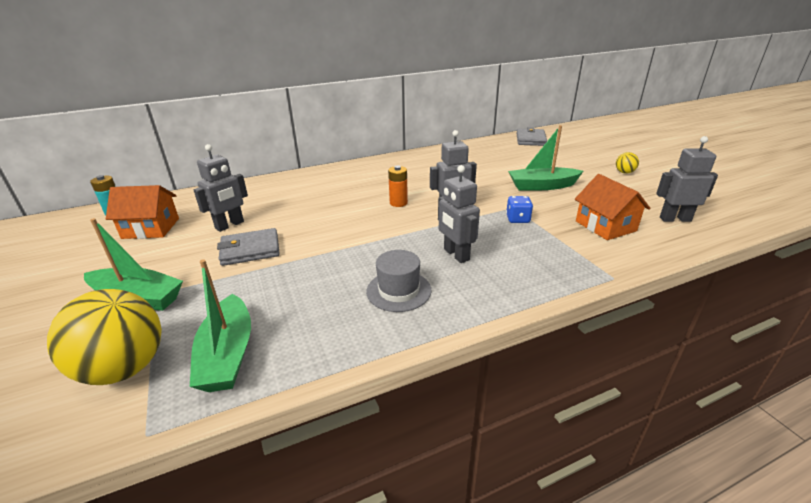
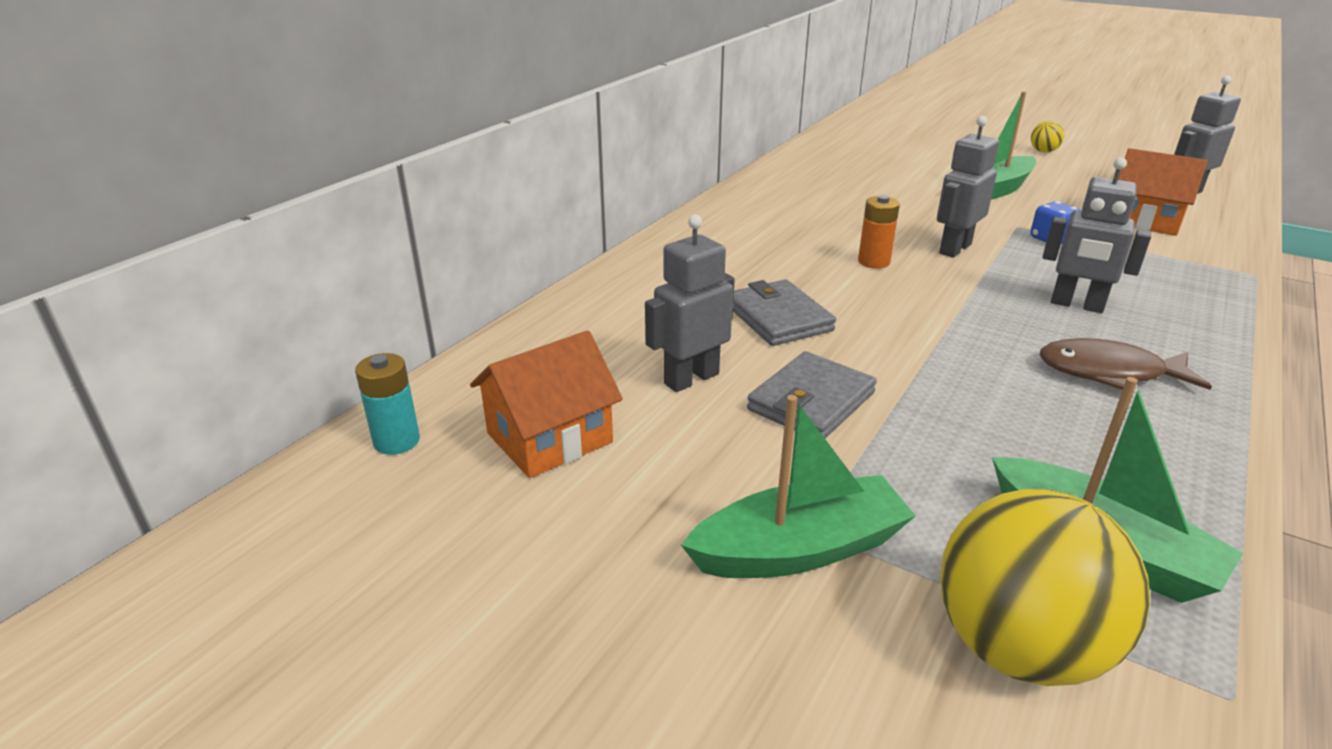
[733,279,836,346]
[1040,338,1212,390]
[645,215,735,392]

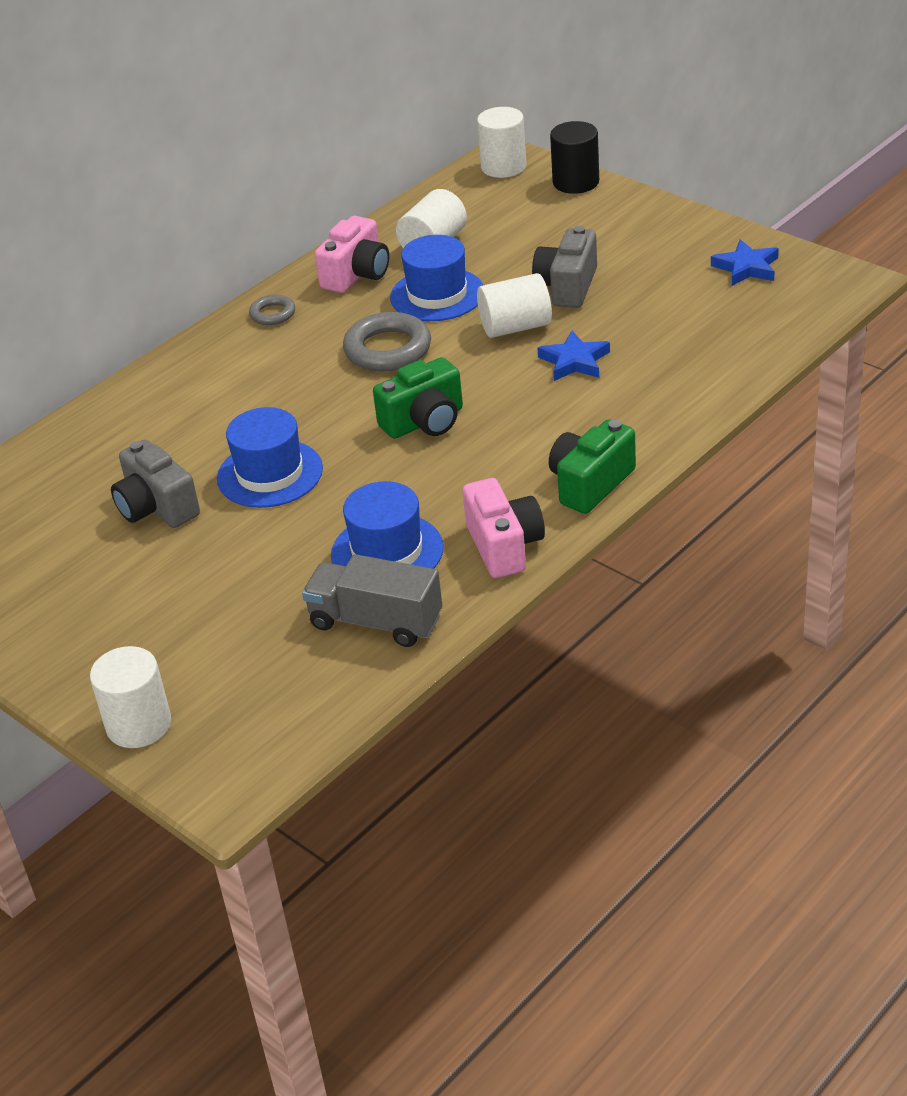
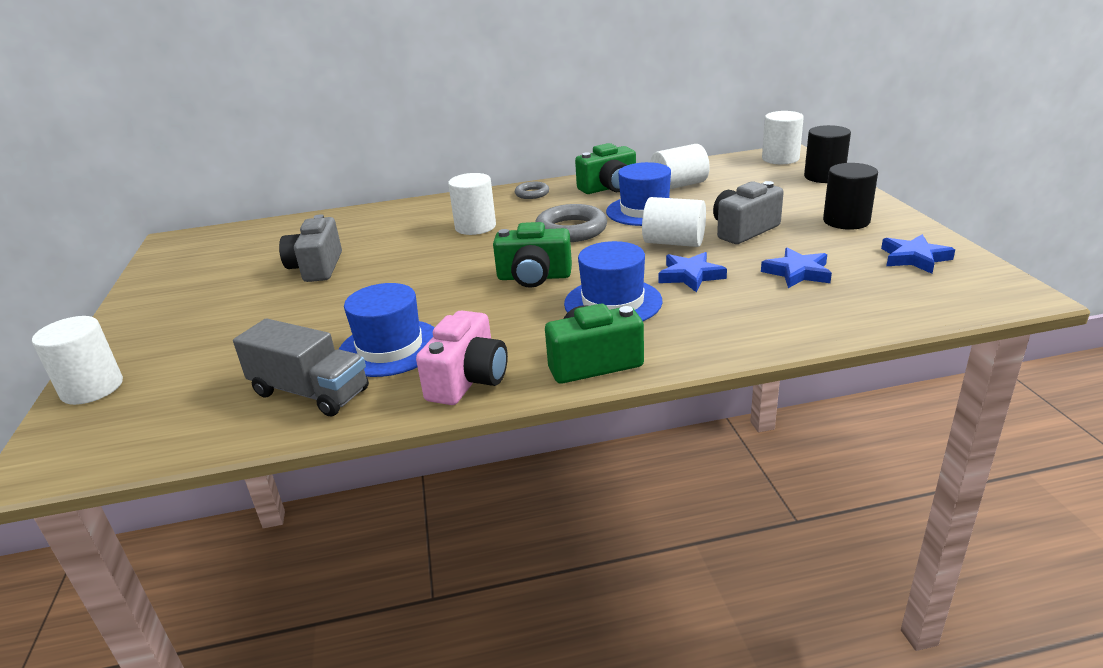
[448,173,496,235]
[761,248,832,288]
[823,163,878,230]
[564,241,663,321]
[575,143,636,194]
[233,318,369,416]

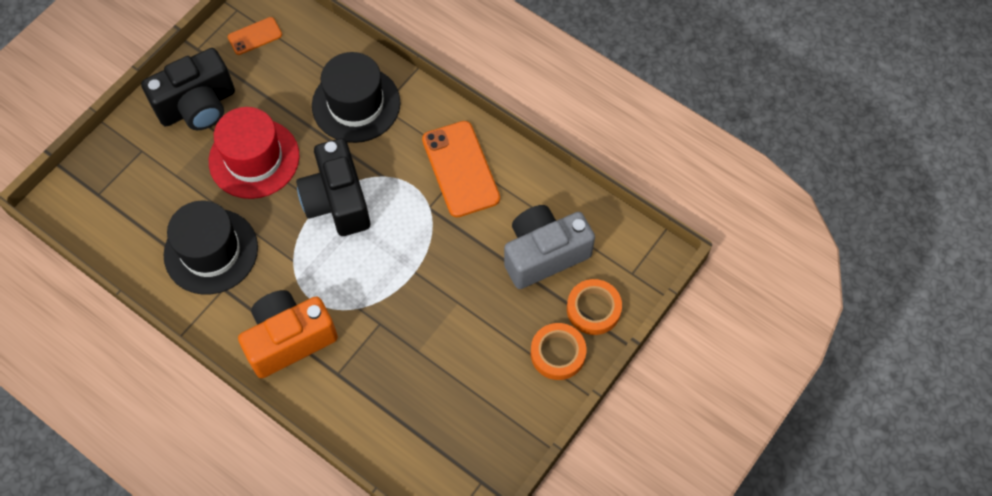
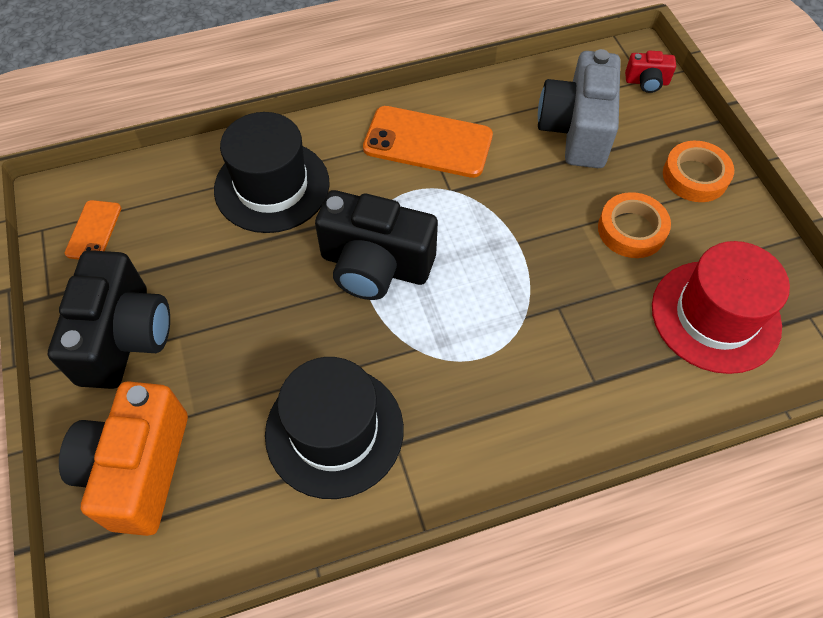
[625,51,676,93]
[652,241,790,374]
[59,381,188,536]
[598,192,671,258]

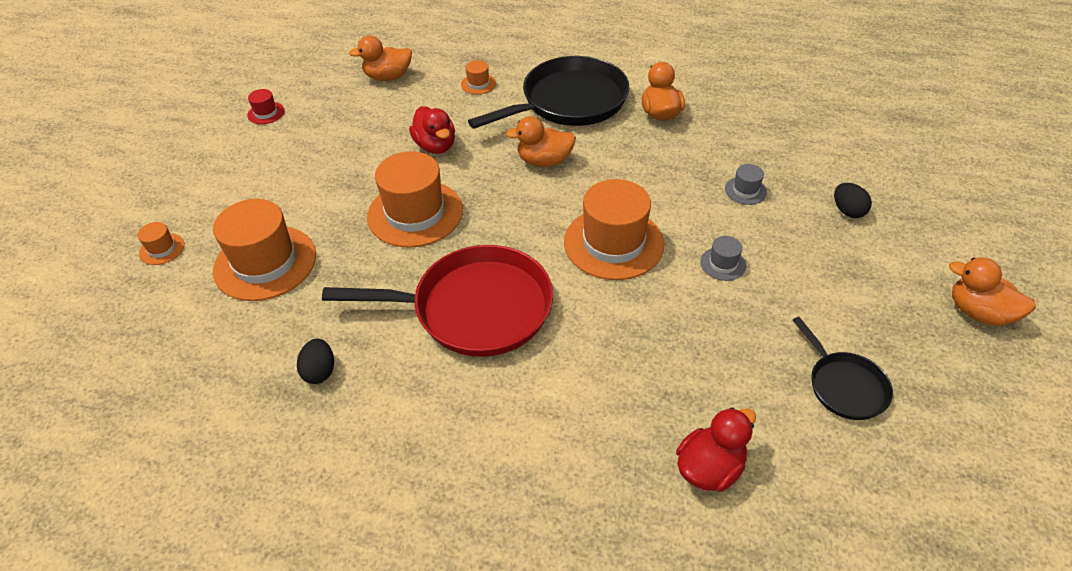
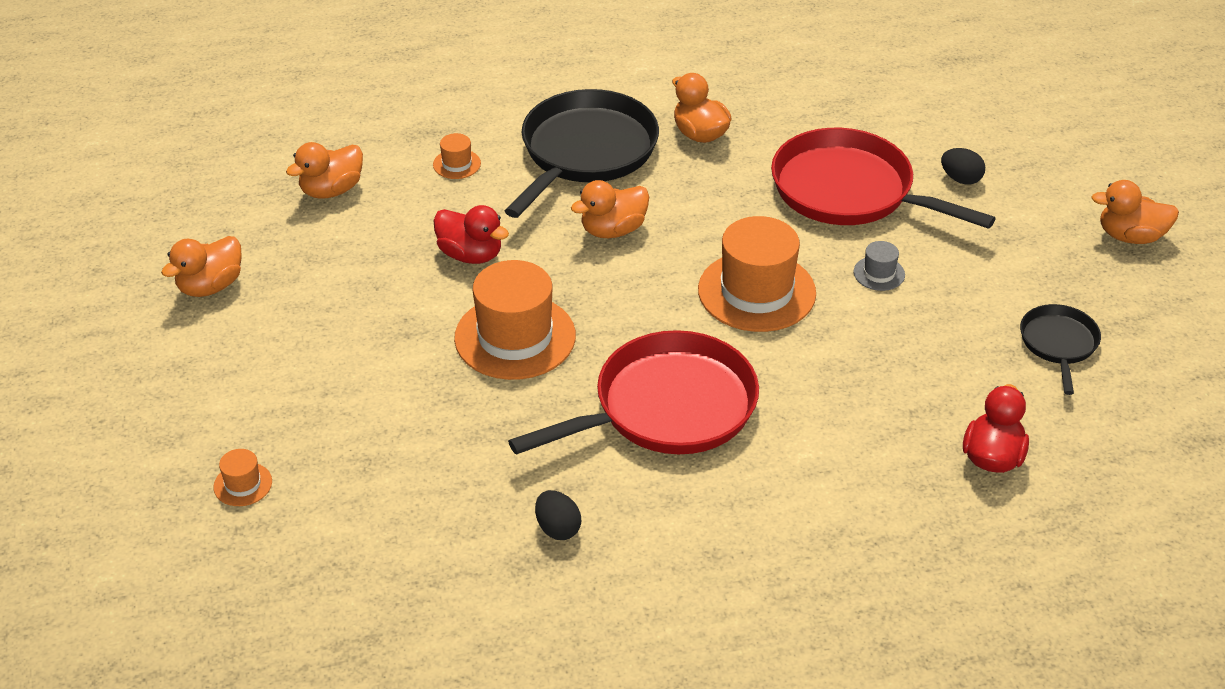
[213,199,316,301] (first image)
[161,236,242,297]
[771,128,996,229]
[1020,304,1101,395]

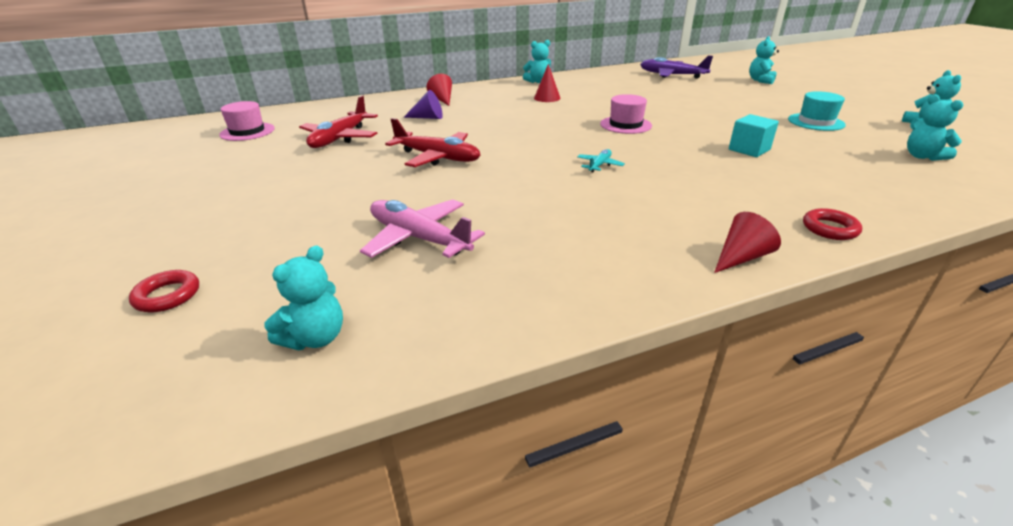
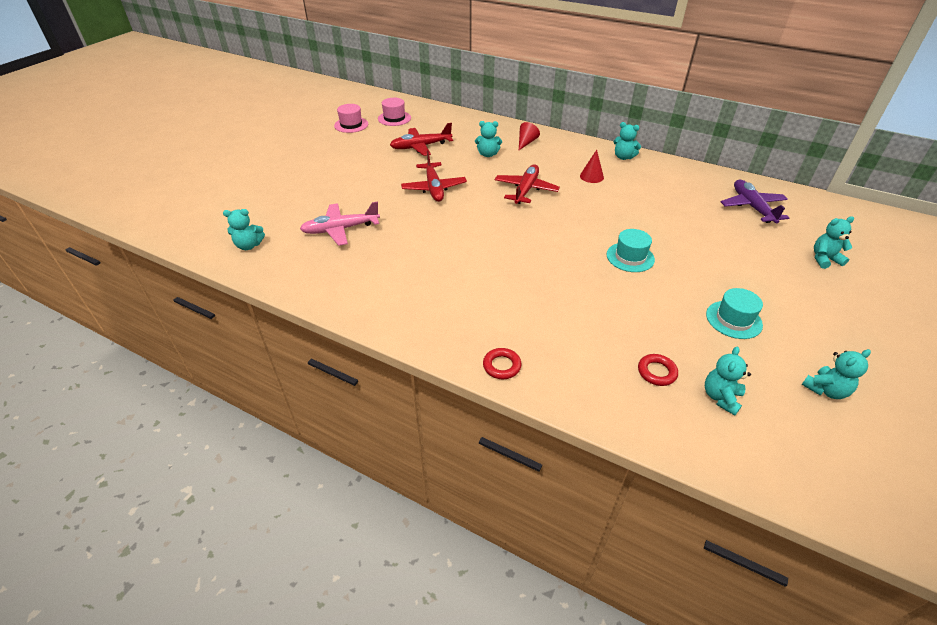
[577,149,625,172] (first image)
[714,212,781,273] (first image)
[729,114,779,157] (first image)
[495,165,560,204]
[607,229,655,272]
[638,354,678,386]
[334,104,368,133]
[475,121,502,157]
[300,201,380,246]

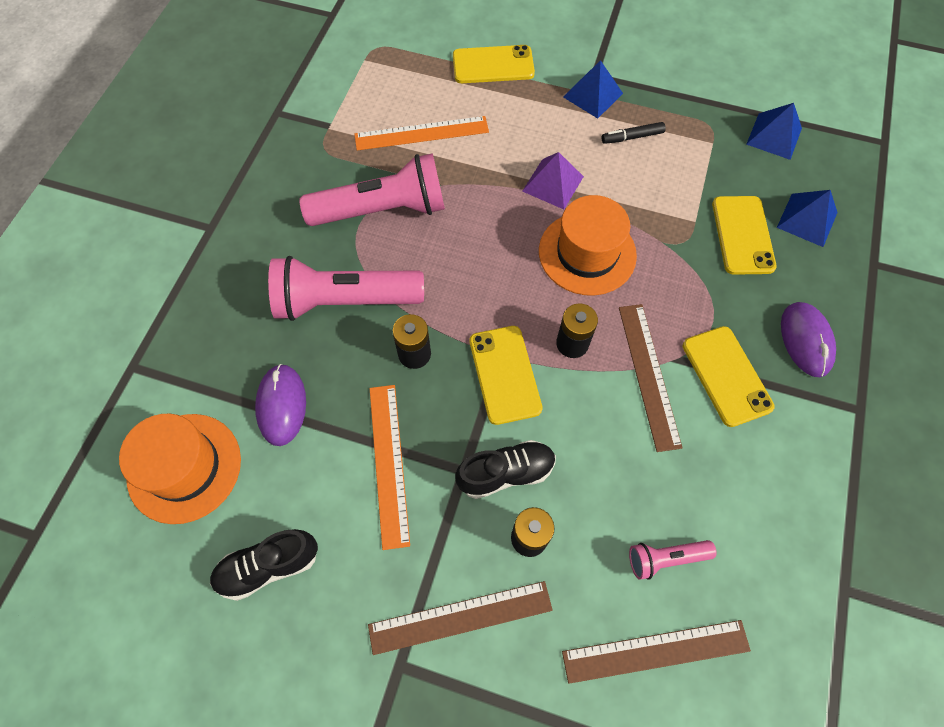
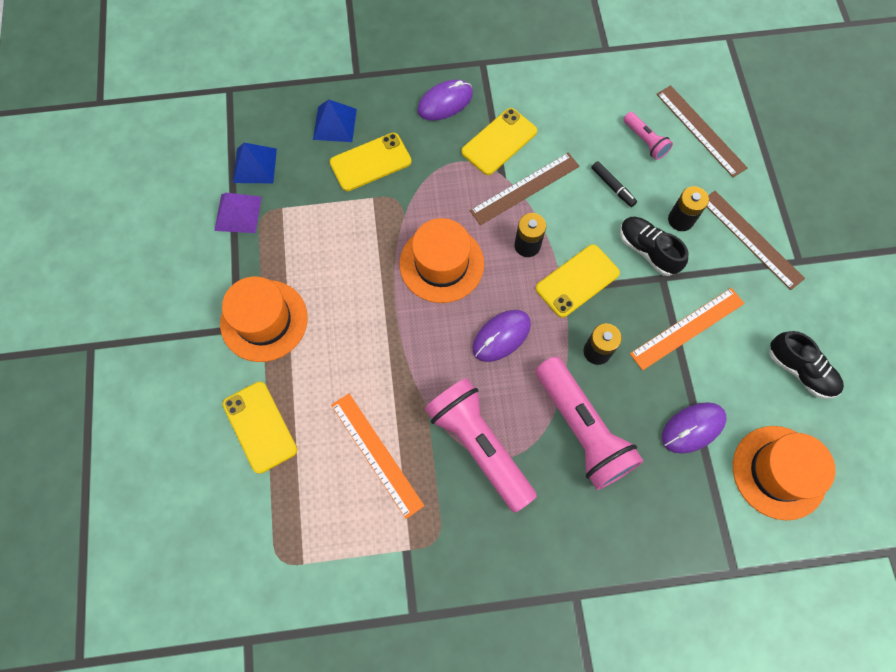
[472,310,531,362]
[214,193,262,233]
[591,161,637,207]
[220,276,308,362]

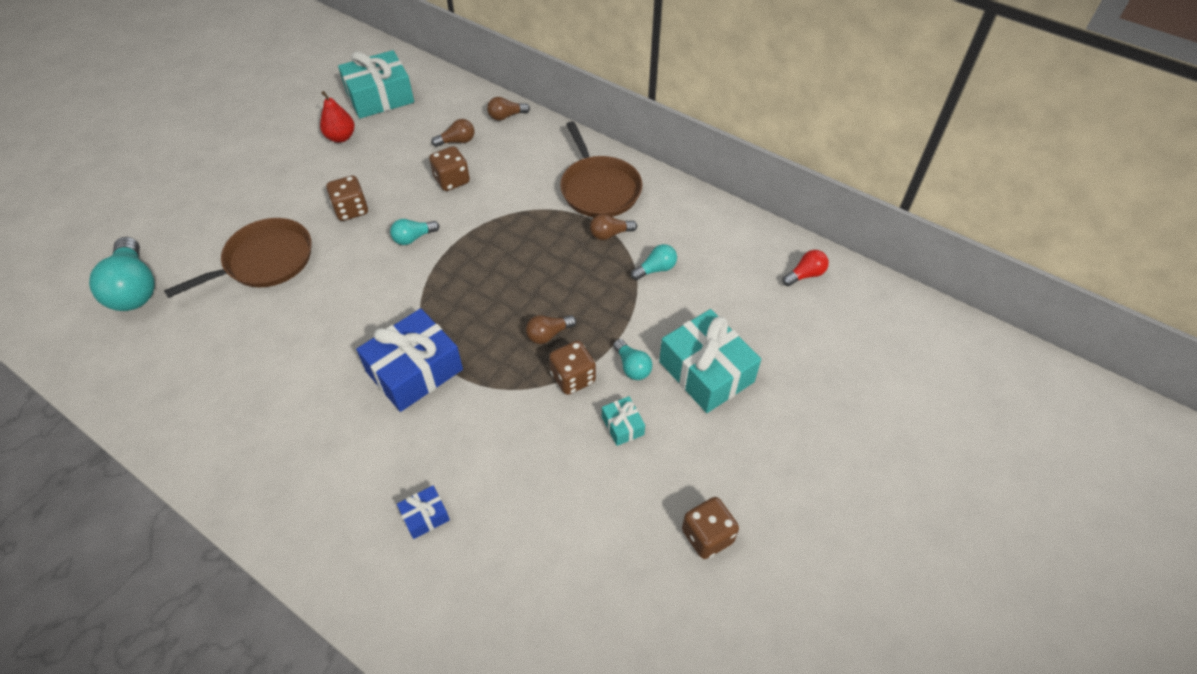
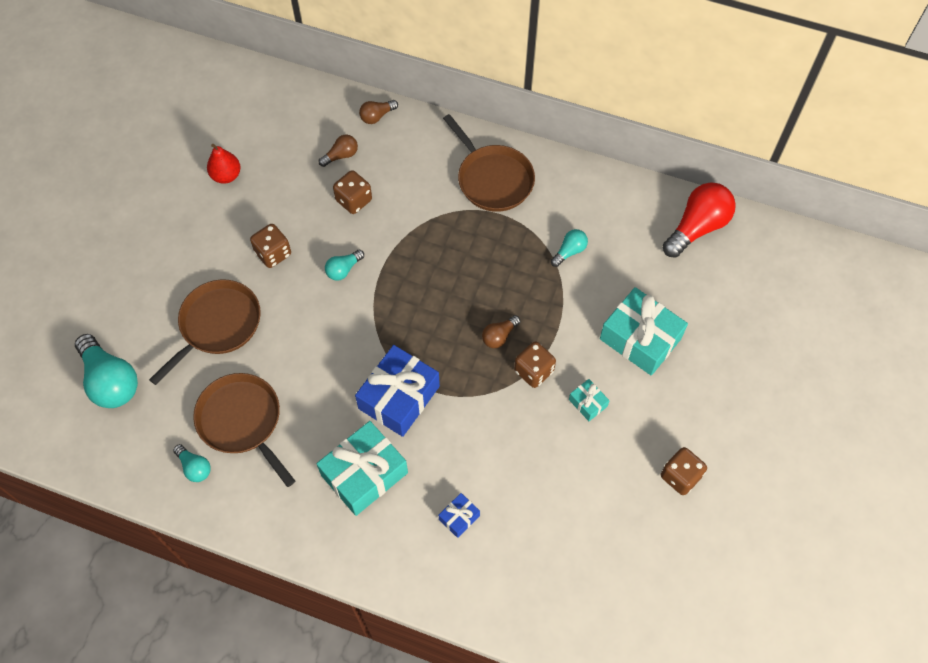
[590,214,637,240] (first image)
[193,373,295,487]
[316,421,408,516]
[173,444,211,482]
[663,183,736,258]

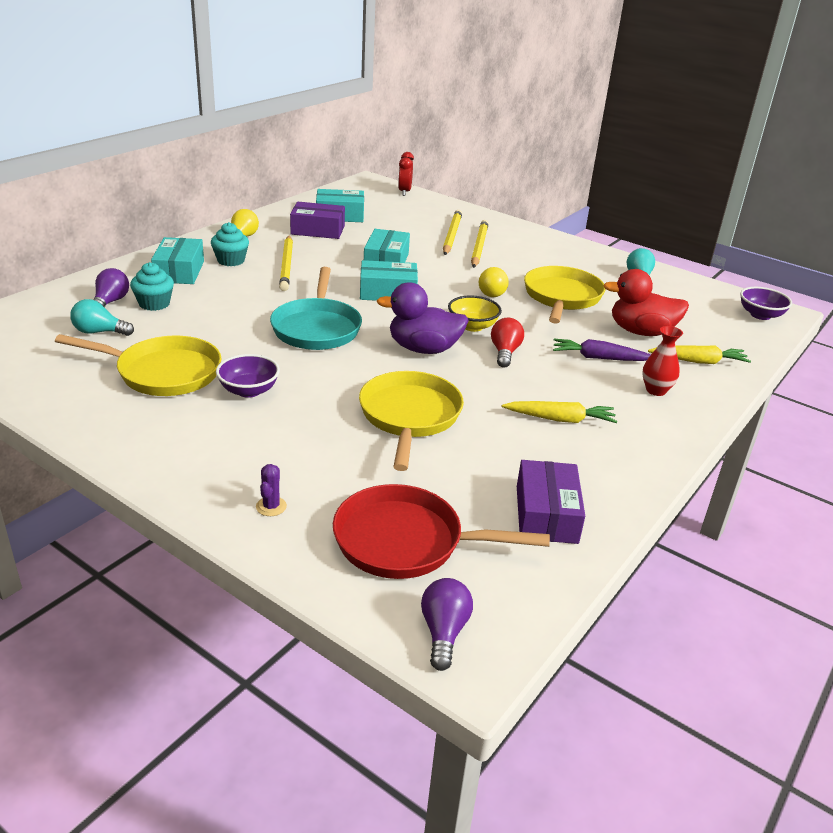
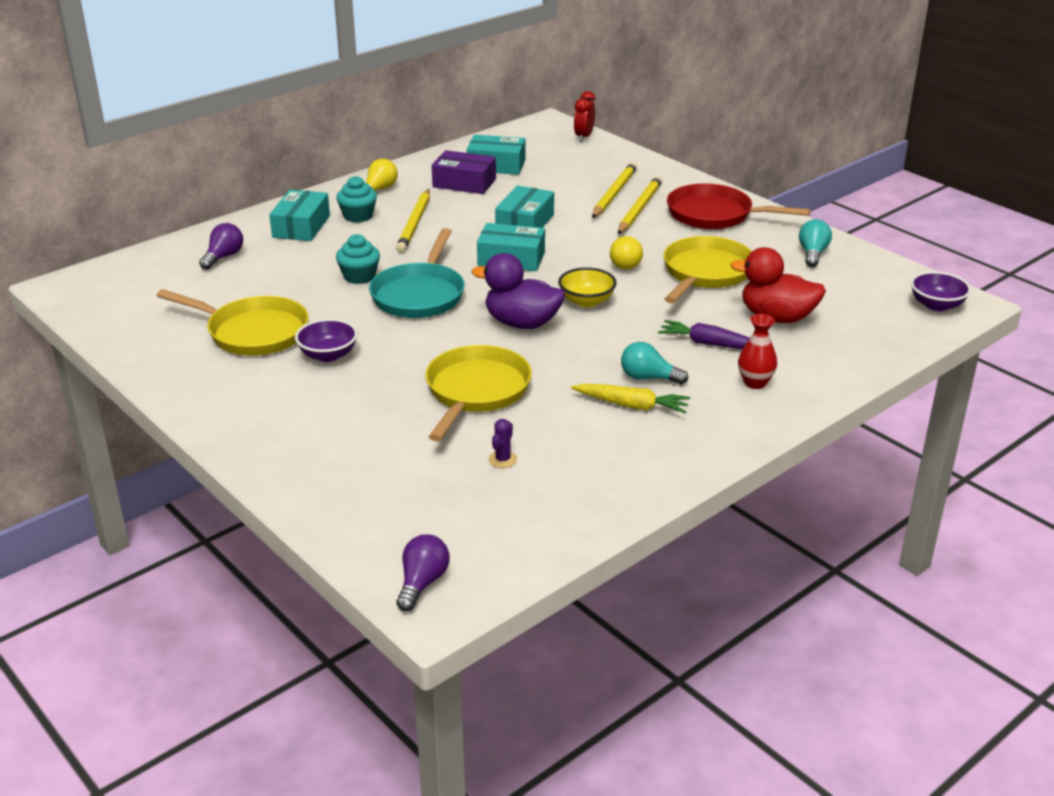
[491,318,524,367] (first image)
[517,460,585,544] (first image)
[648,346,751,364] (first image)
[621,342,688,385]
[336,234,380,284]
[489,419,517,468]
[667,183,811,229]

